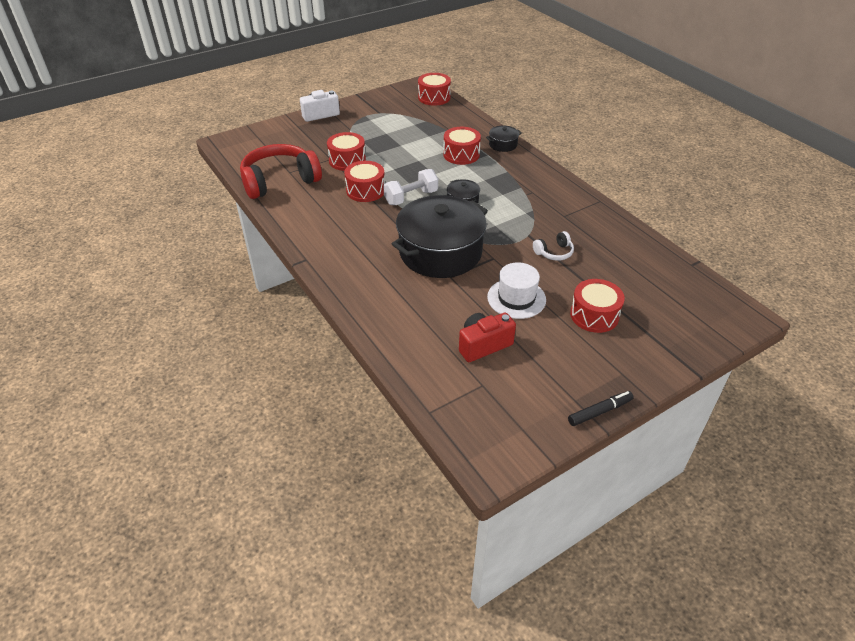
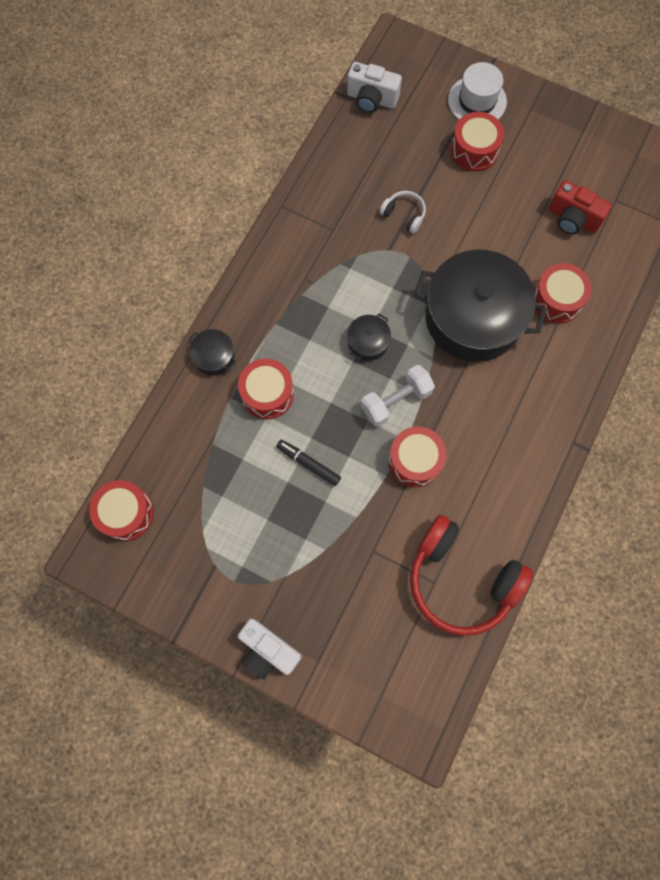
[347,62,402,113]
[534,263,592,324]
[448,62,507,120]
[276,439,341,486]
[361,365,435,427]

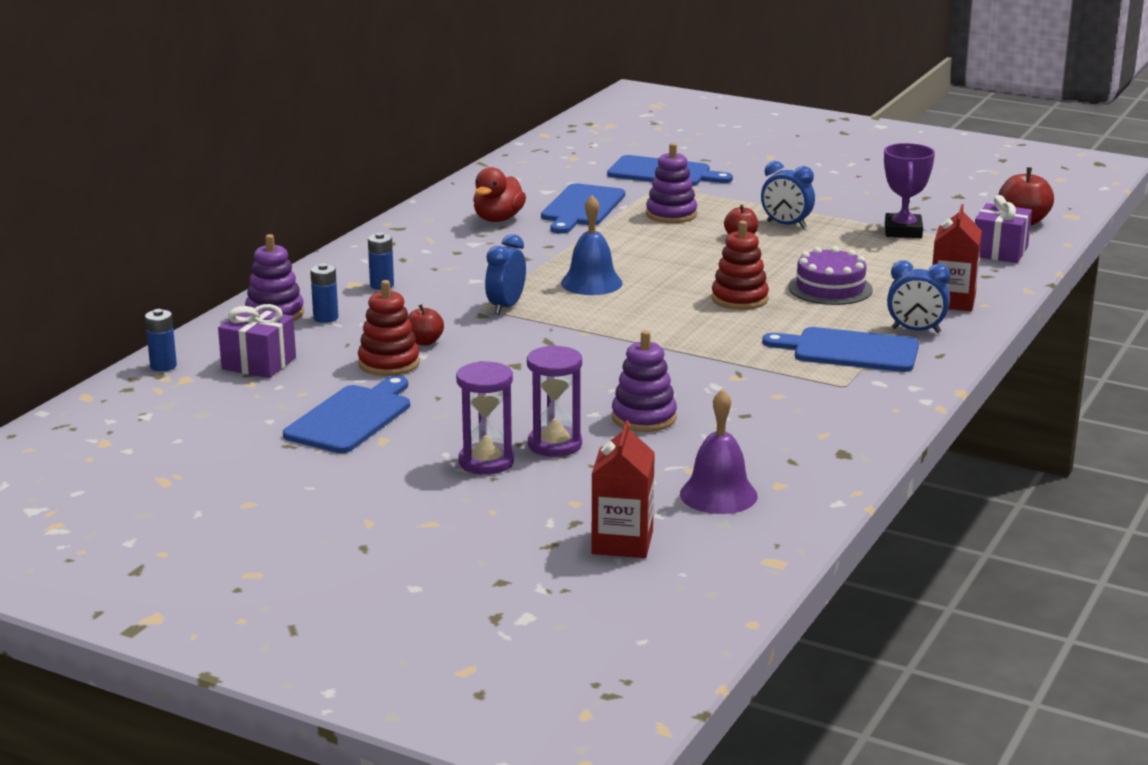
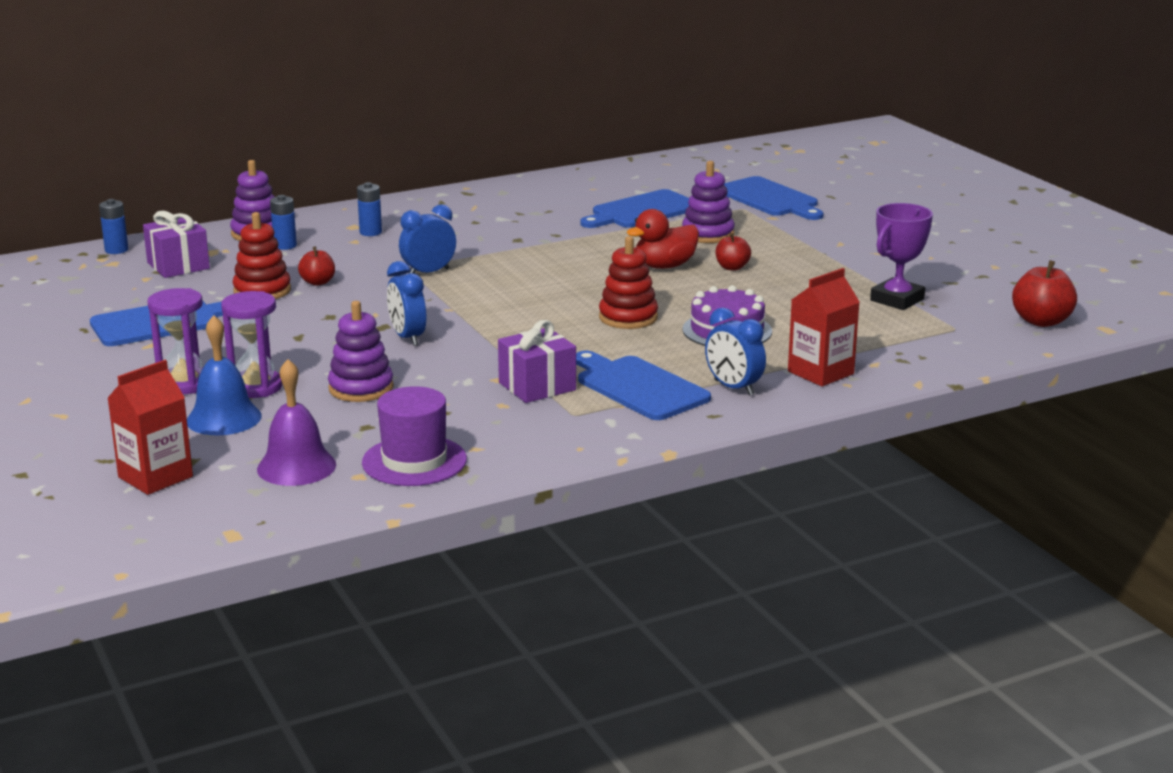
[362,386,467,486]
[627,209,699,269]
[187,315,262,435]
[387,261,426,346]
[498,320,576,403]

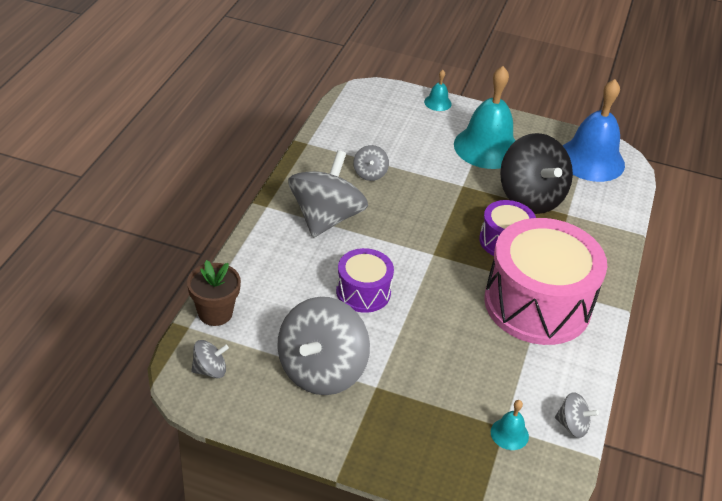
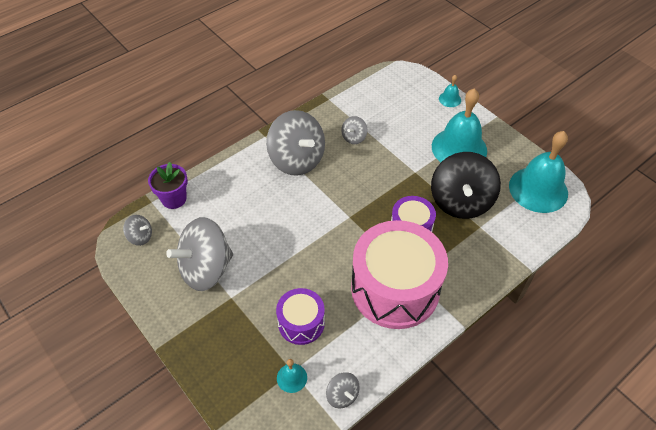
[276,288,325,345]
[148,162,188,209]
[509,131,568,213]
[266,110,325,176]

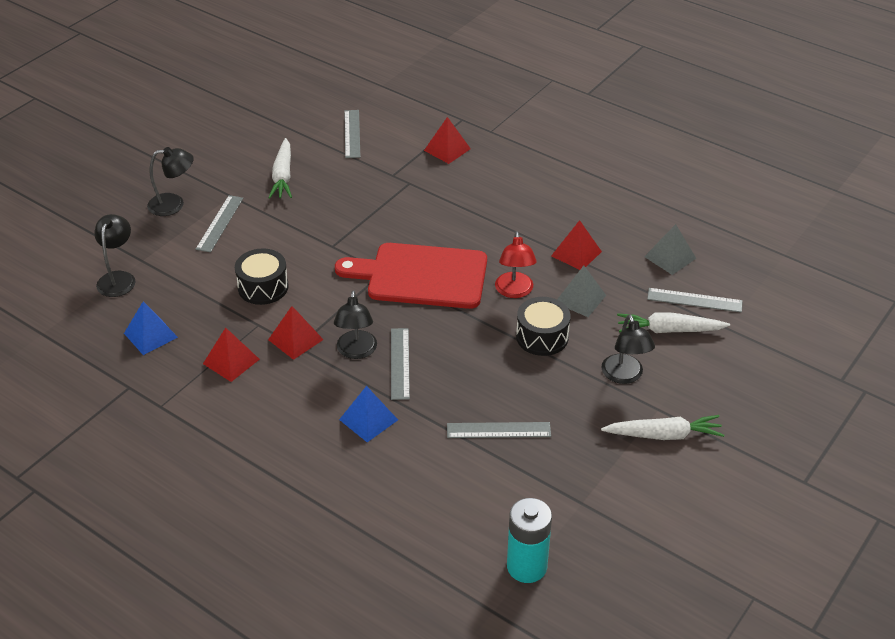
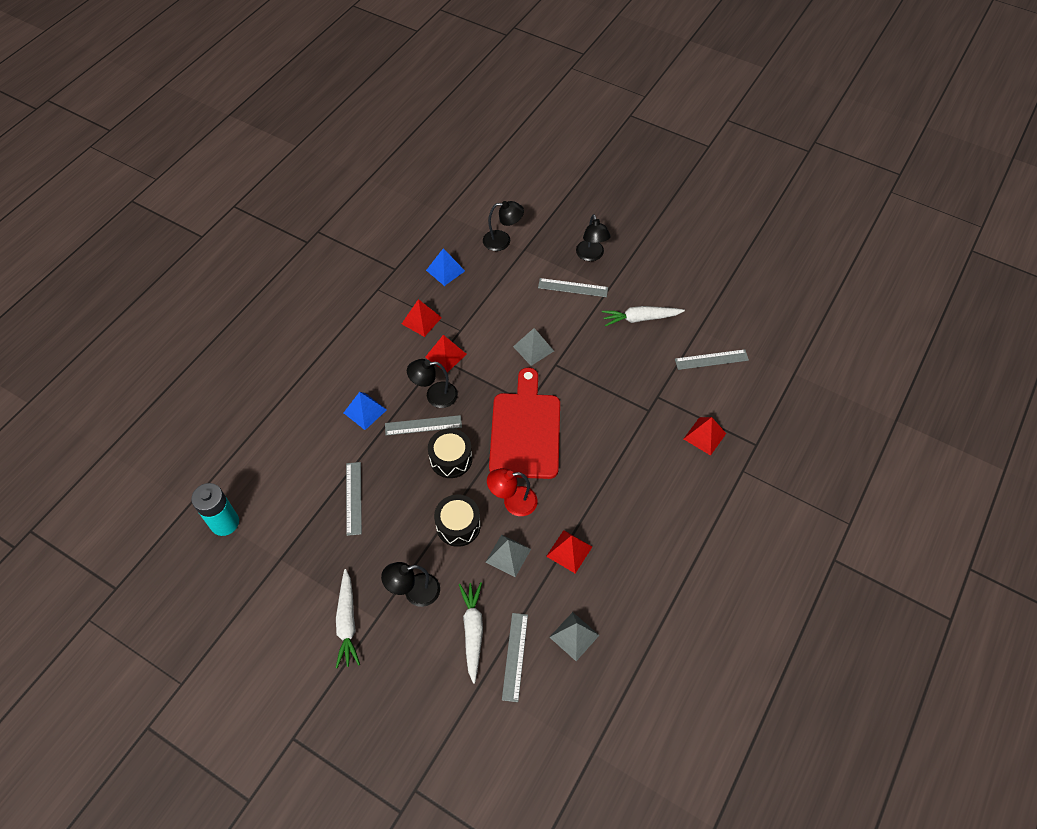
[513,328,554,366]
[428,428,472,478]

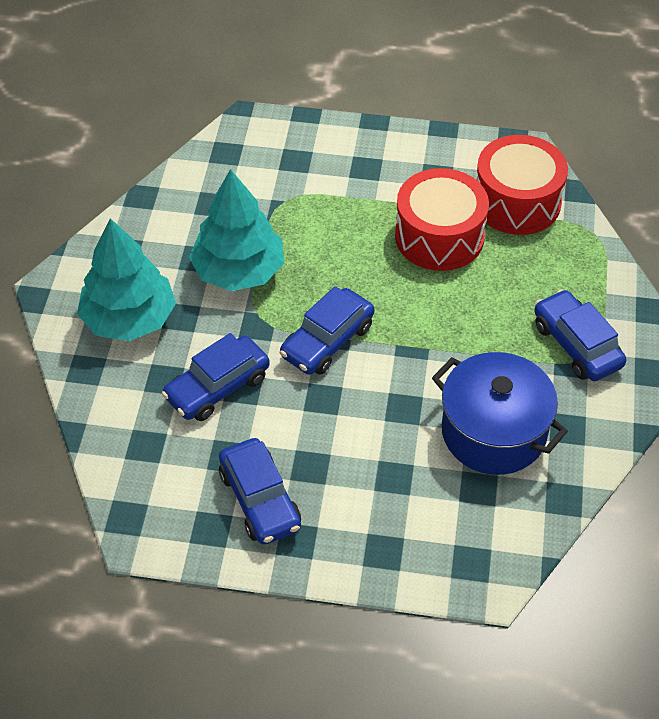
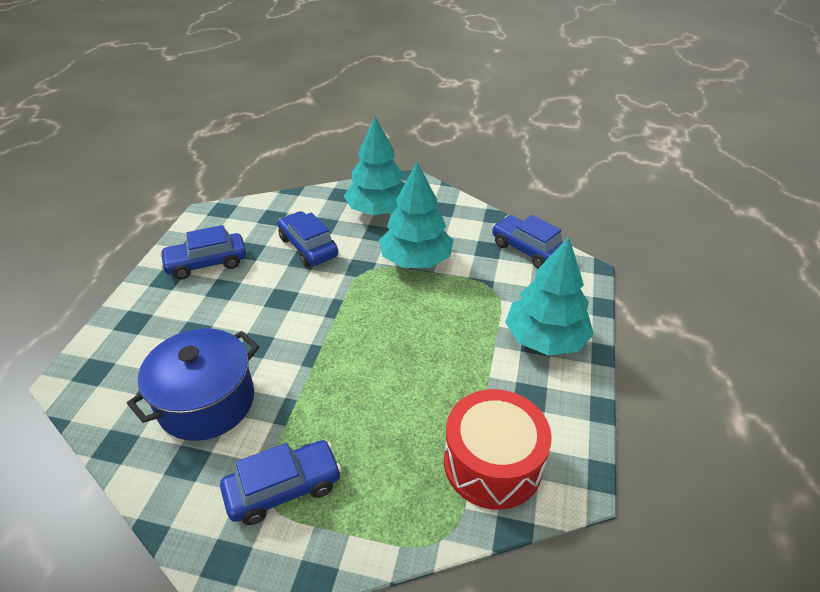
[395,168,489,271] (first image)
[505,237,594,355]
[492,215,563,269]

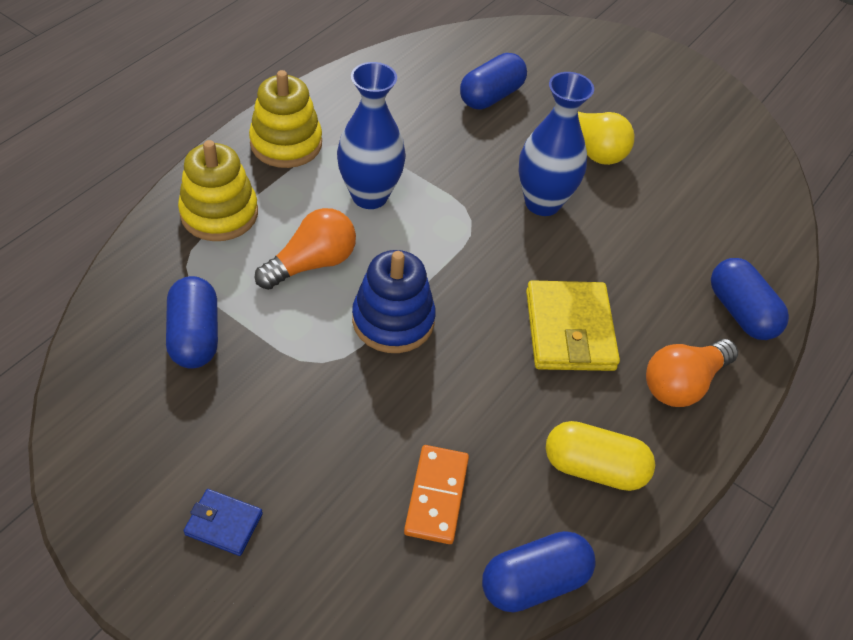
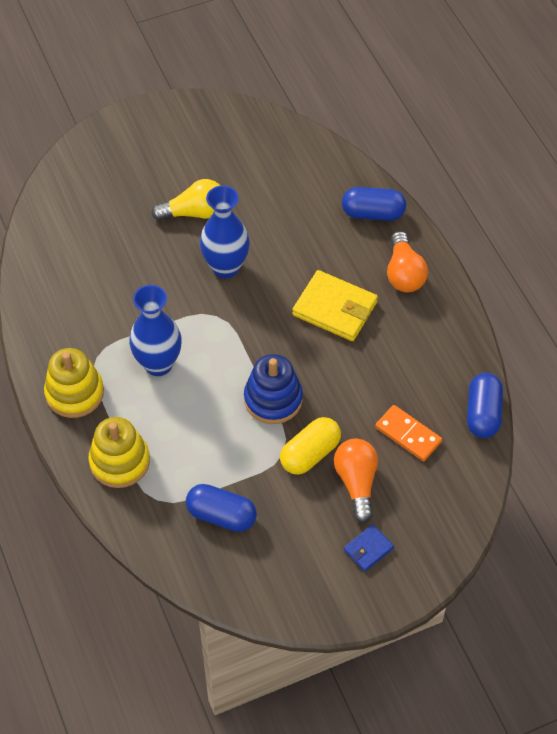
[460,53,527,110] (first image)
[334,438,378,523]
[280,417,341,475]

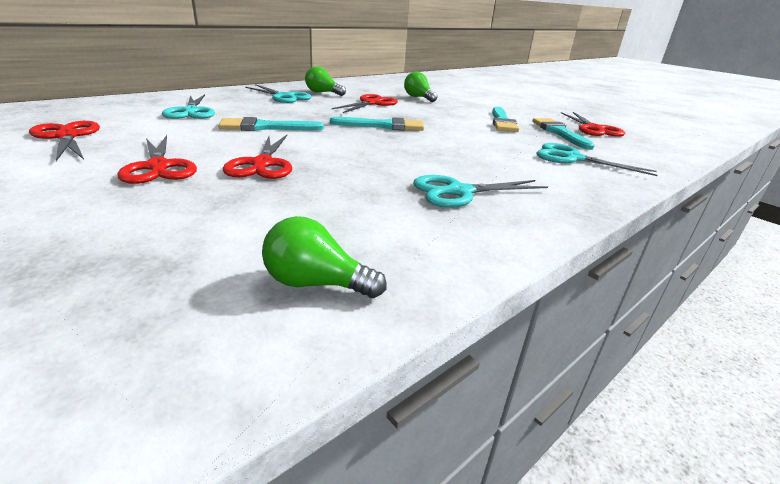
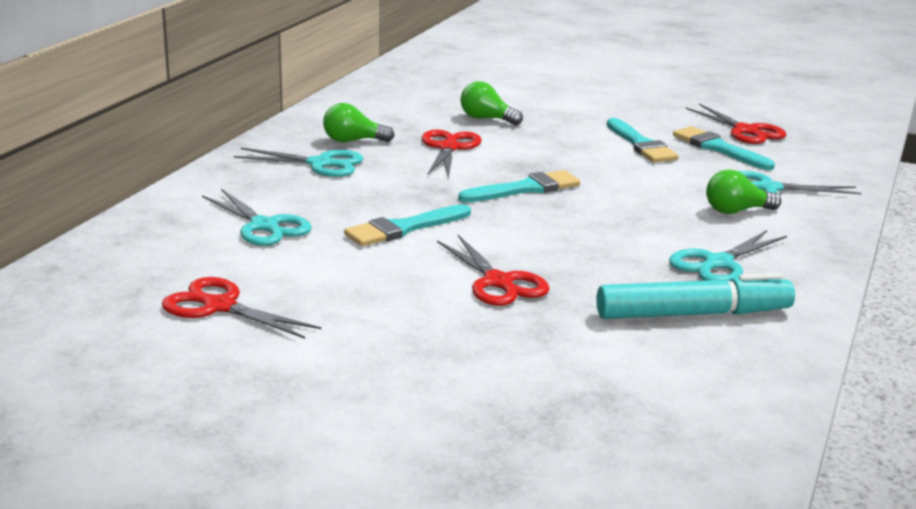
[117,135,197,184] (first image)
[596,273,795,319]
[706,169,781,214]

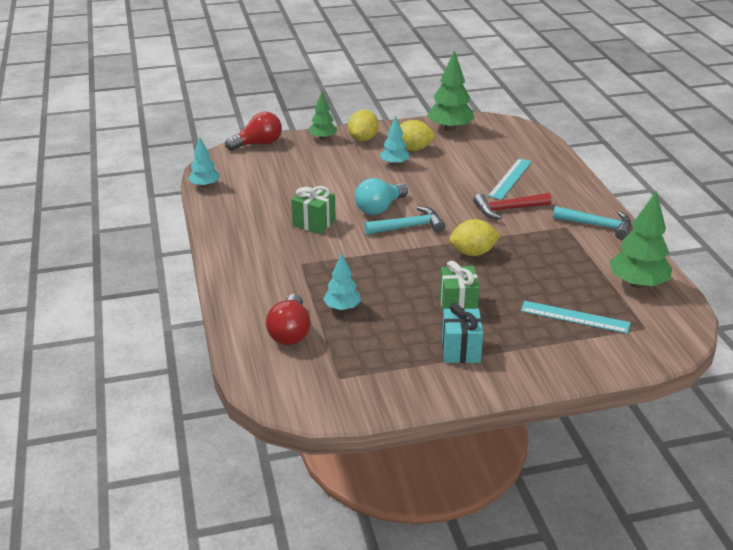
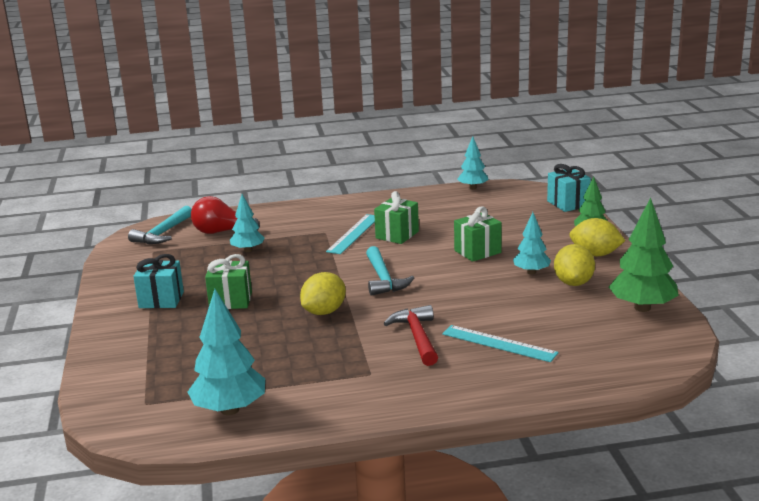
[355,178,408,215] (first image)
[454,206,502,262]
[326,214,375,254]
[128,206,192,244]
[547,164,591,212]
[187,289,265,415]
[300,272,346,315]

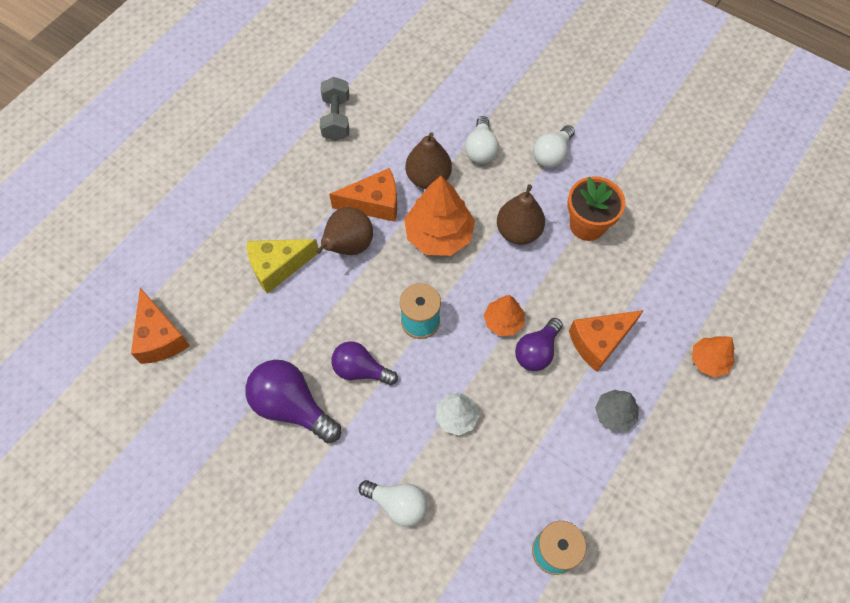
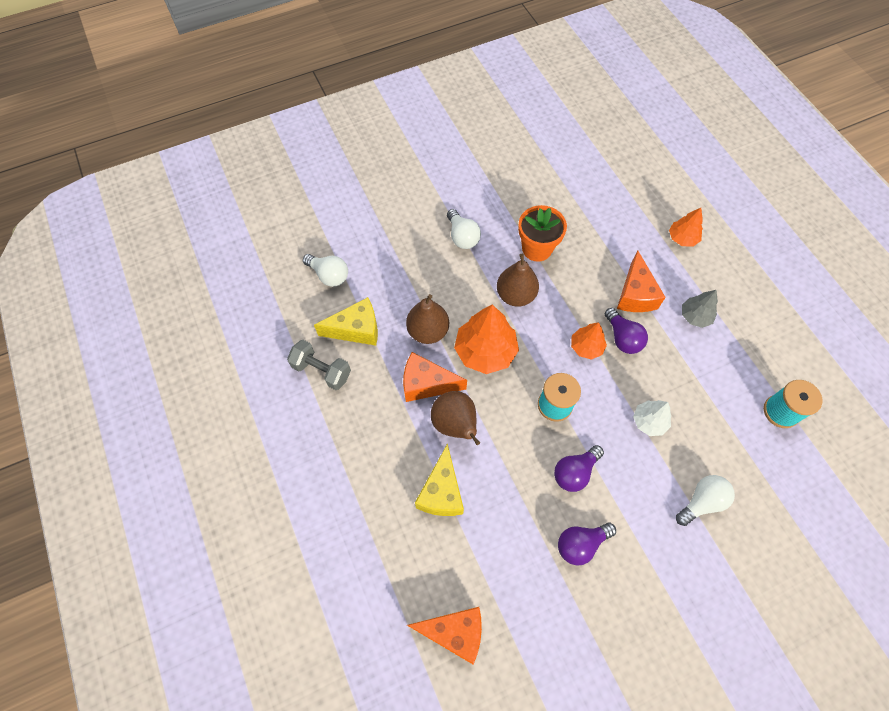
[314,297,378,346]
[303,254,348,287]
[403,352,467,402]
[558,523,616,565]

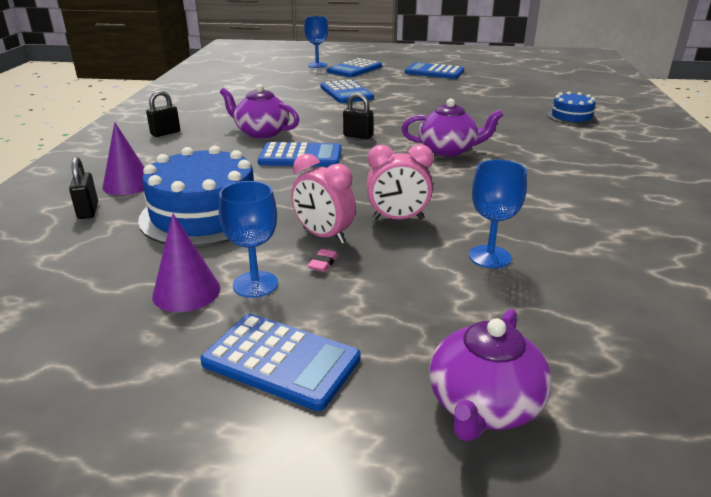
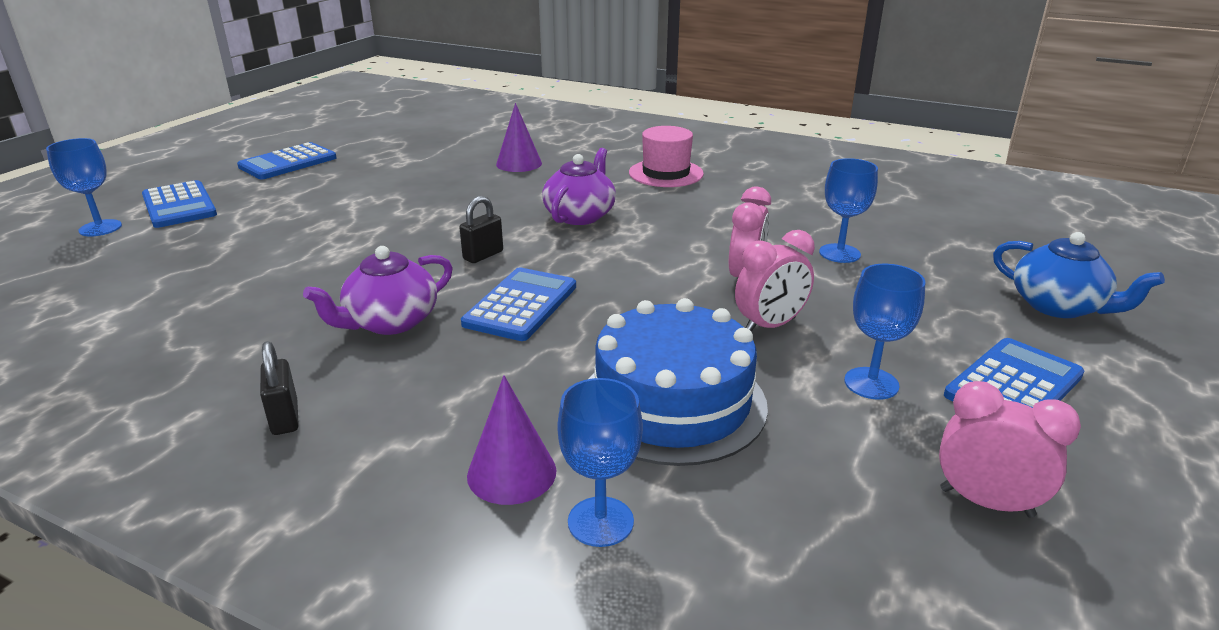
[307,249,338,272] (first image)
[320,79,374,103] (first image)
[547,91,597,125] (first image)
[629,126,704,187]
[939,381,1081,518]
[496,103,542,172]
[557,378,643,547]
[993,232,1165,318]

